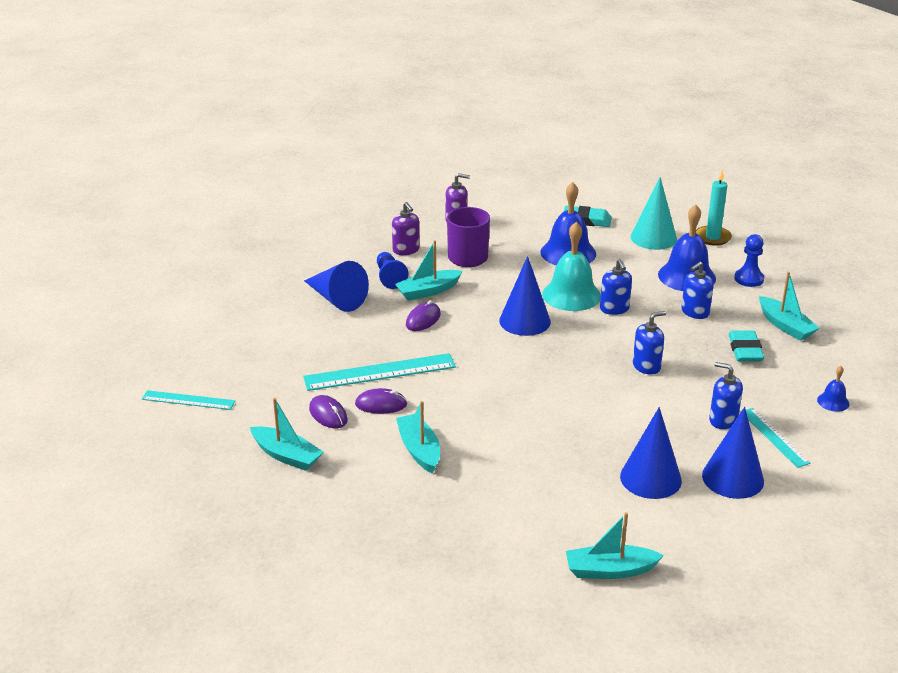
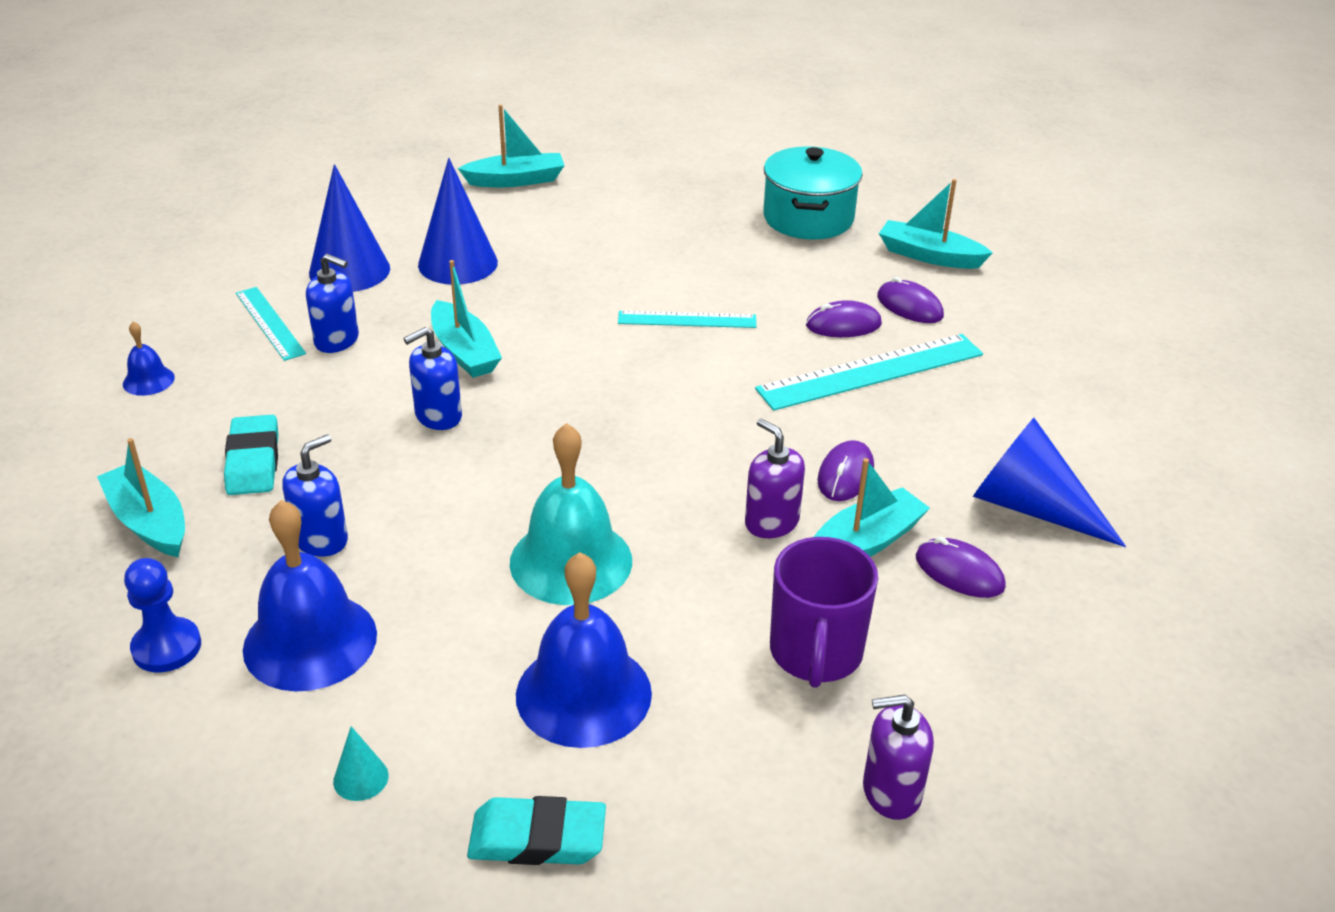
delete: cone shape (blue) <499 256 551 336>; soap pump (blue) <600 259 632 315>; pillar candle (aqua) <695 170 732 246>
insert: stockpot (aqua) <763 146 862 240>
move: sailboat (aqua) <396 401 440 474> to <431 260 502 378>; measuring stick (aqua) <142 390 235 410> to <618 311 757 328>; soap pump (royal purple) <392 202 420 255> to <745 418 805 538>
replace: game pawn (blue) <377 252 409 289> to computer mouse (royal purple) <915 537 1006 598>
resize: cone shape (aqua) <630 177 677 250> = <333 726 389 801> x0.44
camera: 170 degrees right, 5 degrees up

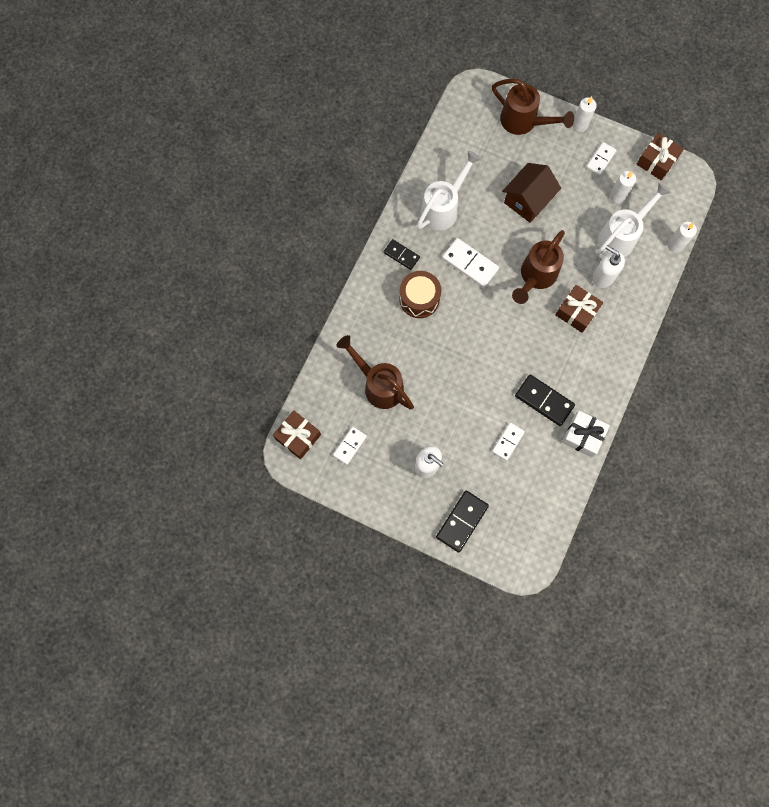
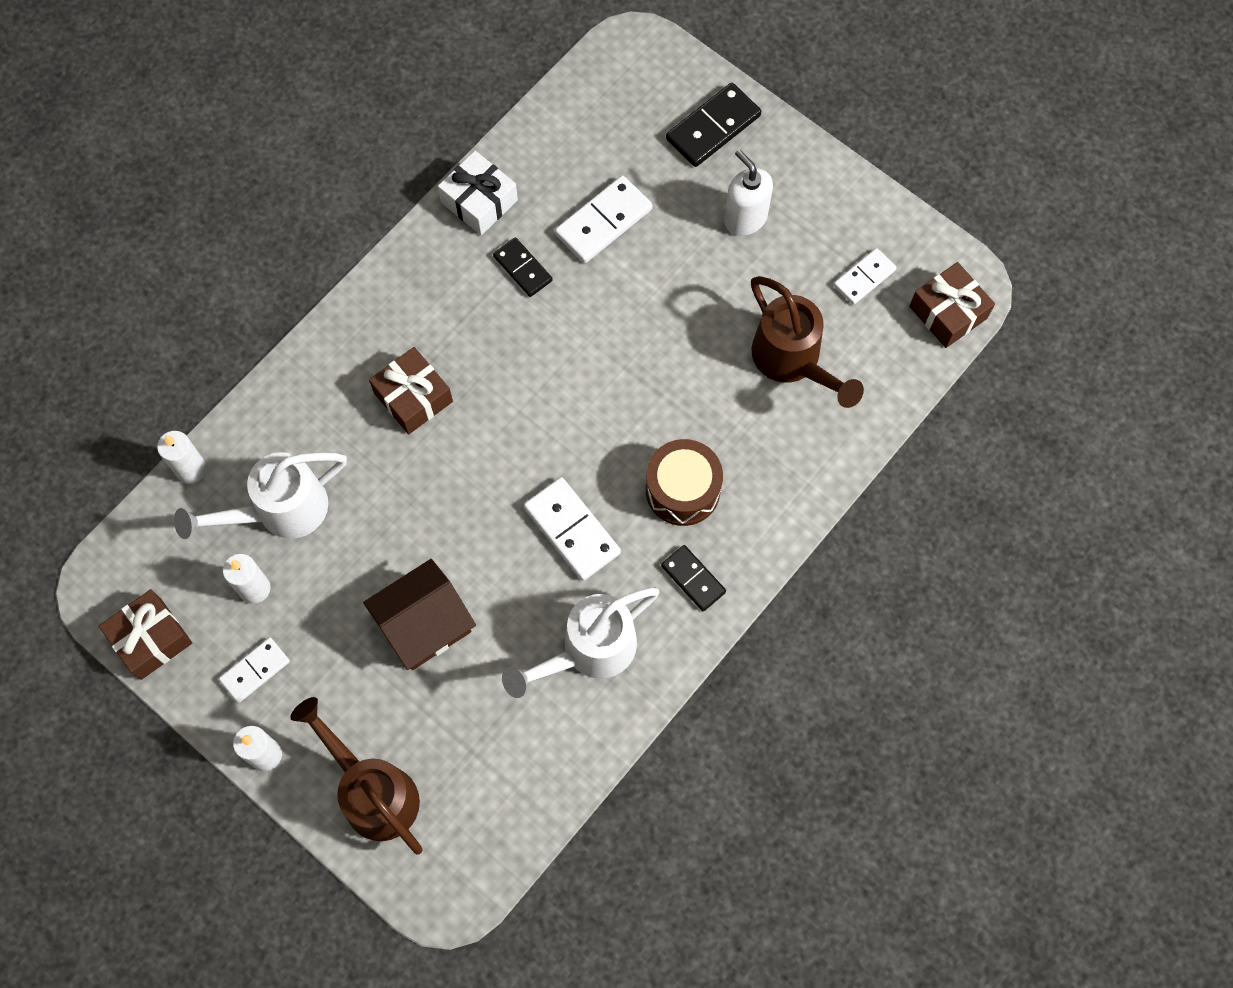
delete: watering pot (russet) <512 230 565 304>; soap pump (pure white) <593 245 625 288>
resize: domino tile (ebony) <515 374 575 426> = <493 237 553 297> x0.64; domino tile (pure white) <492 423 525 461> = <555 176 653 263> x1.56
camera: 165 degrees left, 5 degrees down

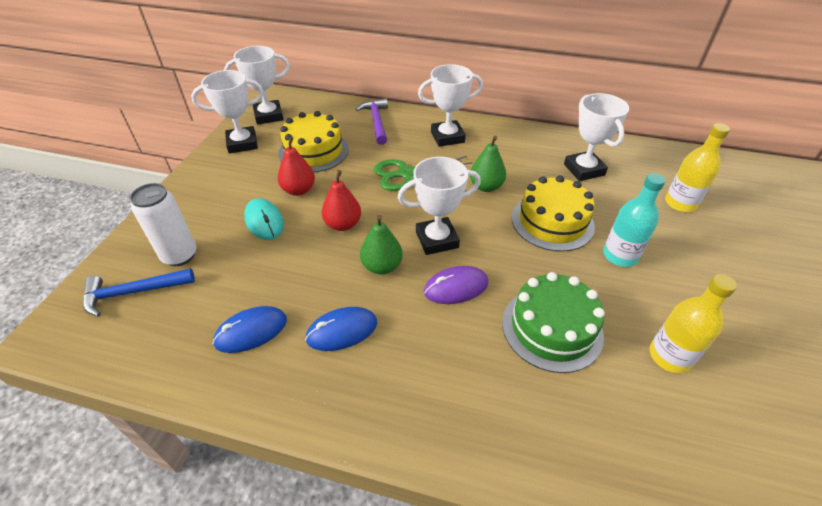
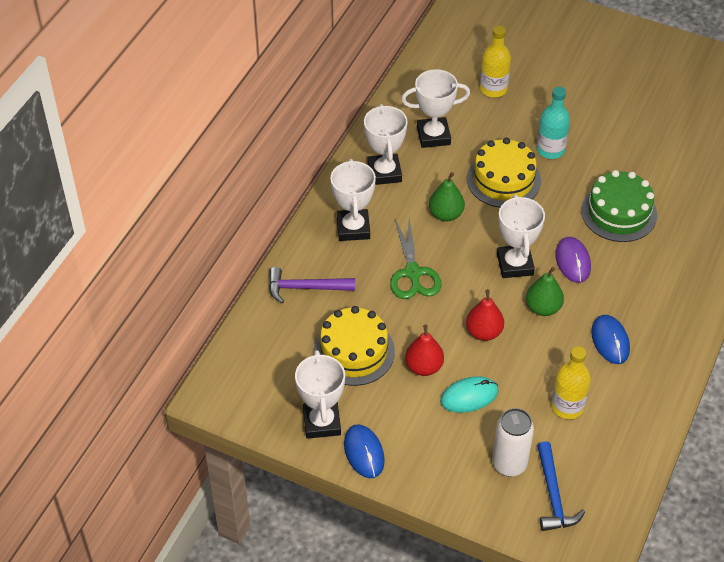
move: computer mouse (blue) <213 306 287 353> to <344 424 385 478>; trophy (pure white) <224 46 290 125> to <364 104 408 185>; flask (bright yellow) <649 274 737 373> to <551 346 591 419>
camera: 80 degrees left, 5 degrees up

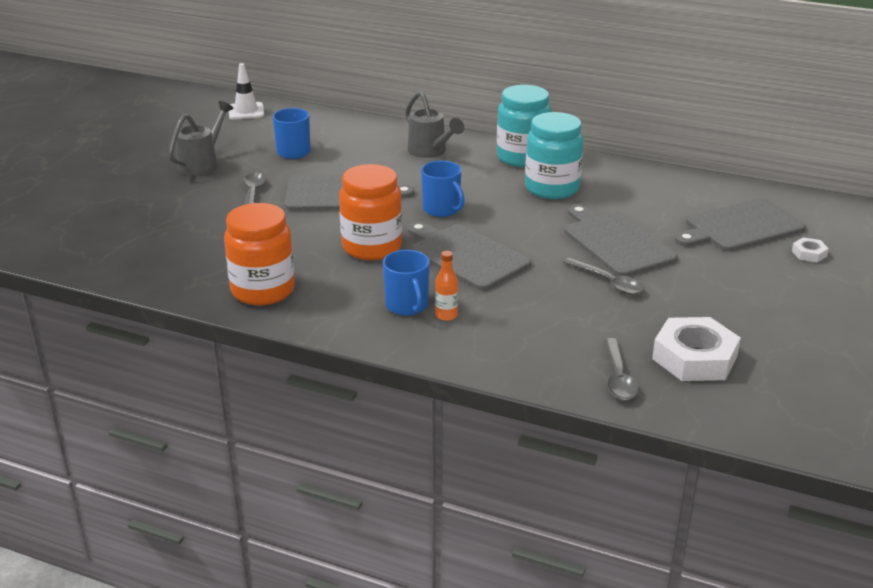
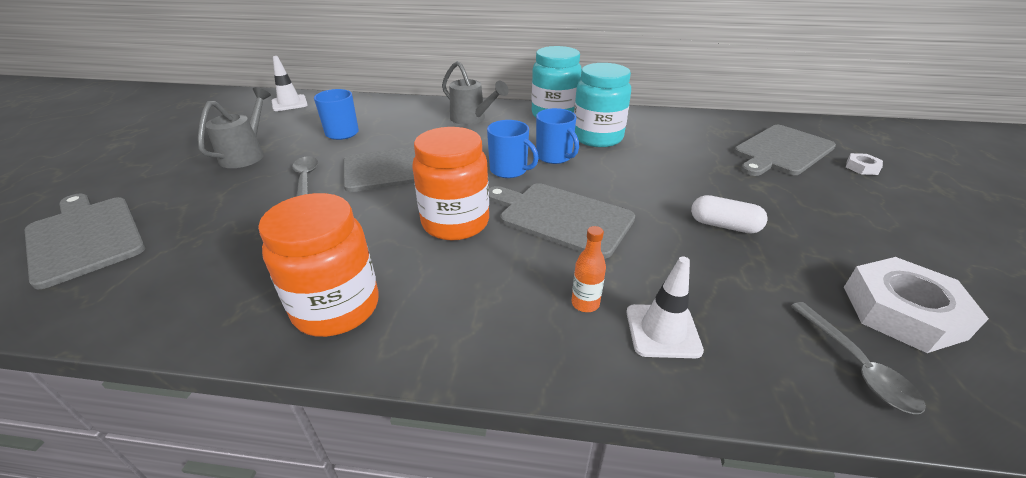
insert: road cone (pure white) <627 257 704 358>
move: bread board (gray) <564 204 678 276> to <25 193 146 289>; tea mug (blue) <383 250 430 316> to <536 108 579 164>
replace: teaspoon (gray) <564 257 644 295> to capsule (pure white) <691 195 768 234>
camera: 15 degrees left, 5 degrees up

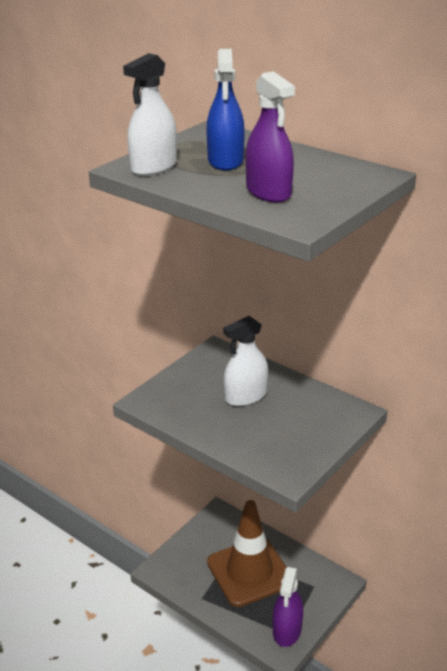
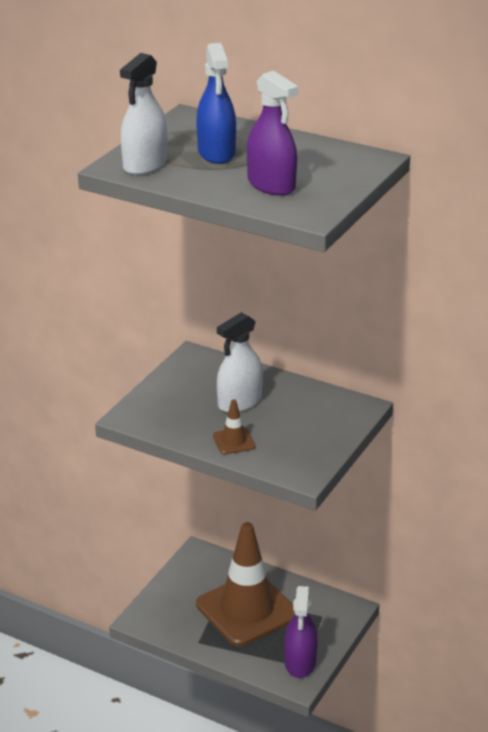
insert: road cone (russet) <213 399 255 454>
camera: 10 degrees left, 0 degrees up

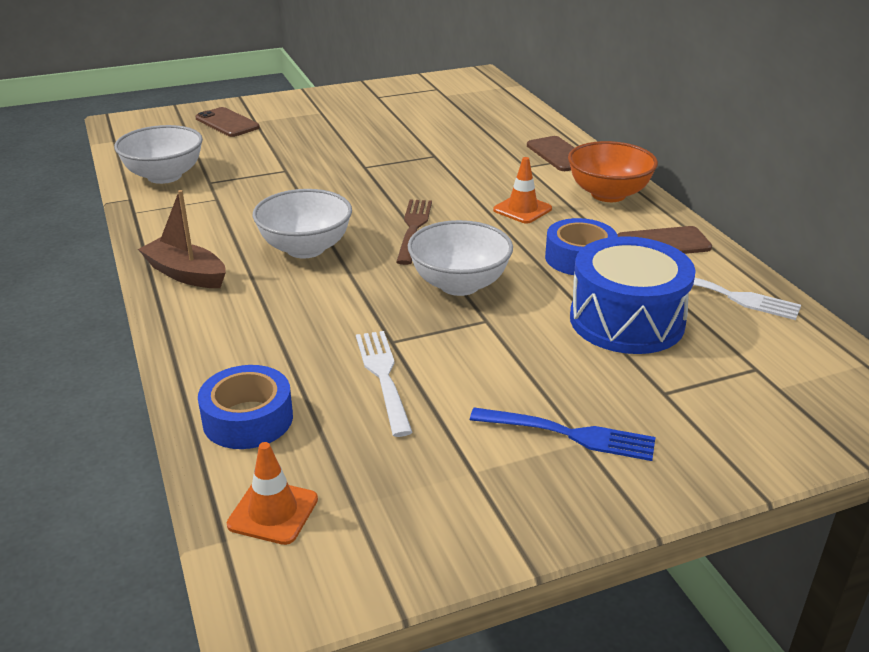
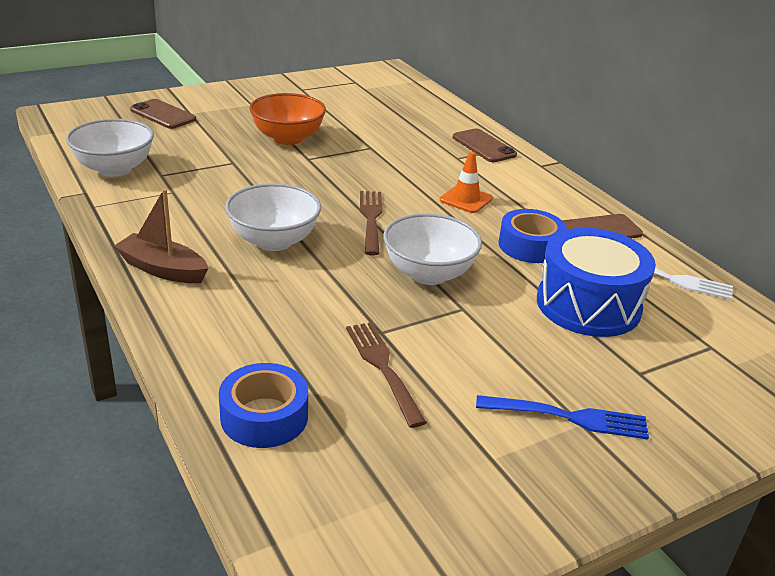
delete: road cone (bright orange) <226 442 318 545>
move: deep dish (bright orange) <568 141 658 202> to <249 93 326 145>
recolor: dinner fork (pure white) <356 331 413 437> to dinner fork (russet) <346 322 427 428>
camera: 10 degrees left, 0 degrees up

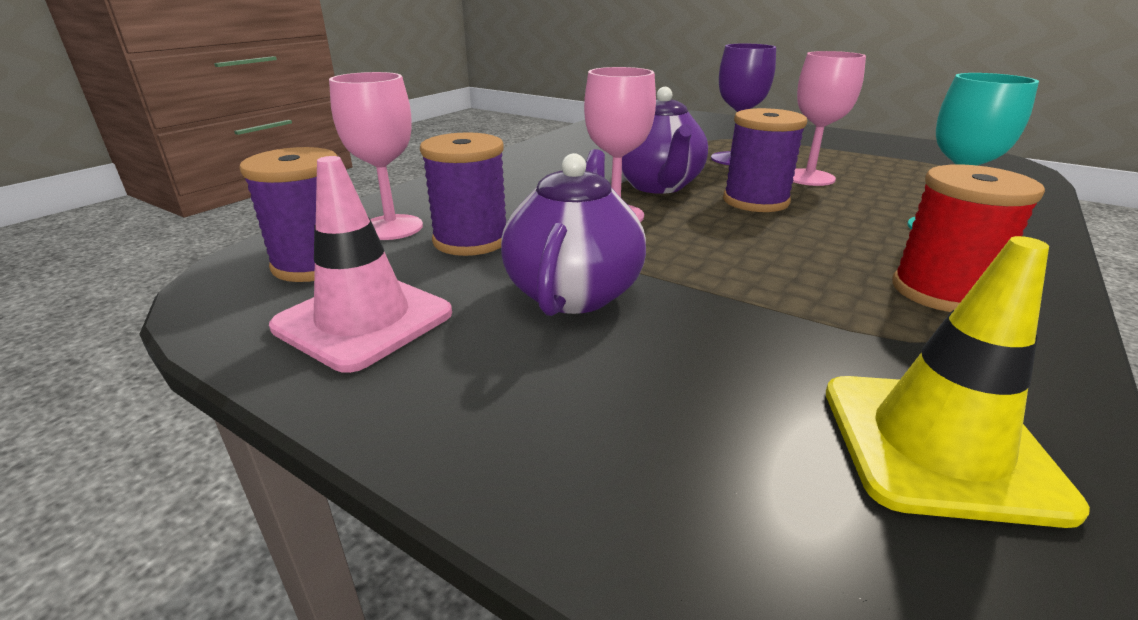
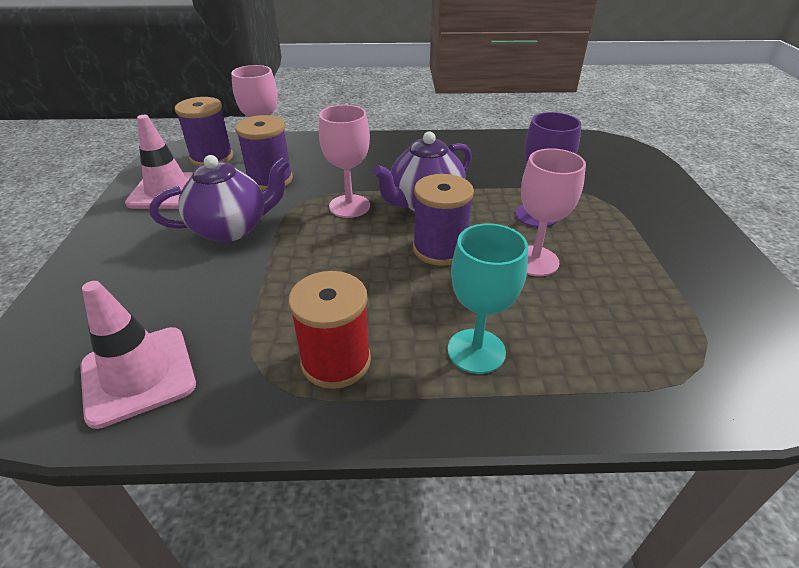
recolor: road cone (bright yellow) <826 236 1090 528> to road cone (rosy) <80 281 196 429>
camera: 55 degrees right, 10 degrees up

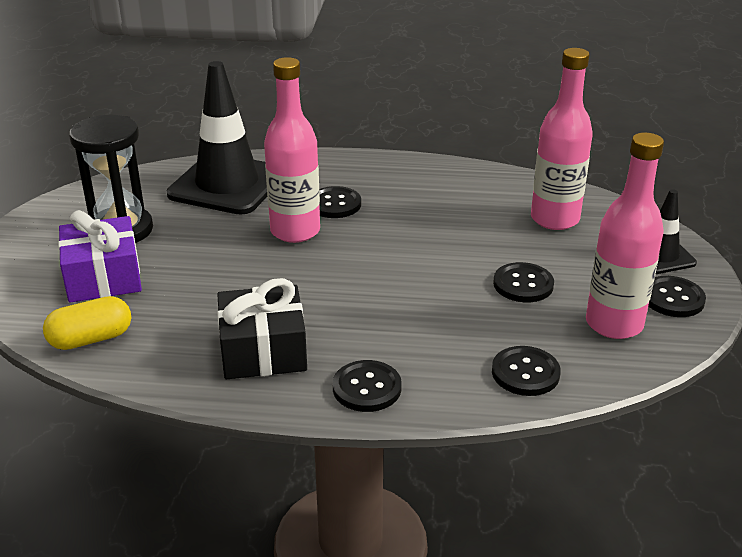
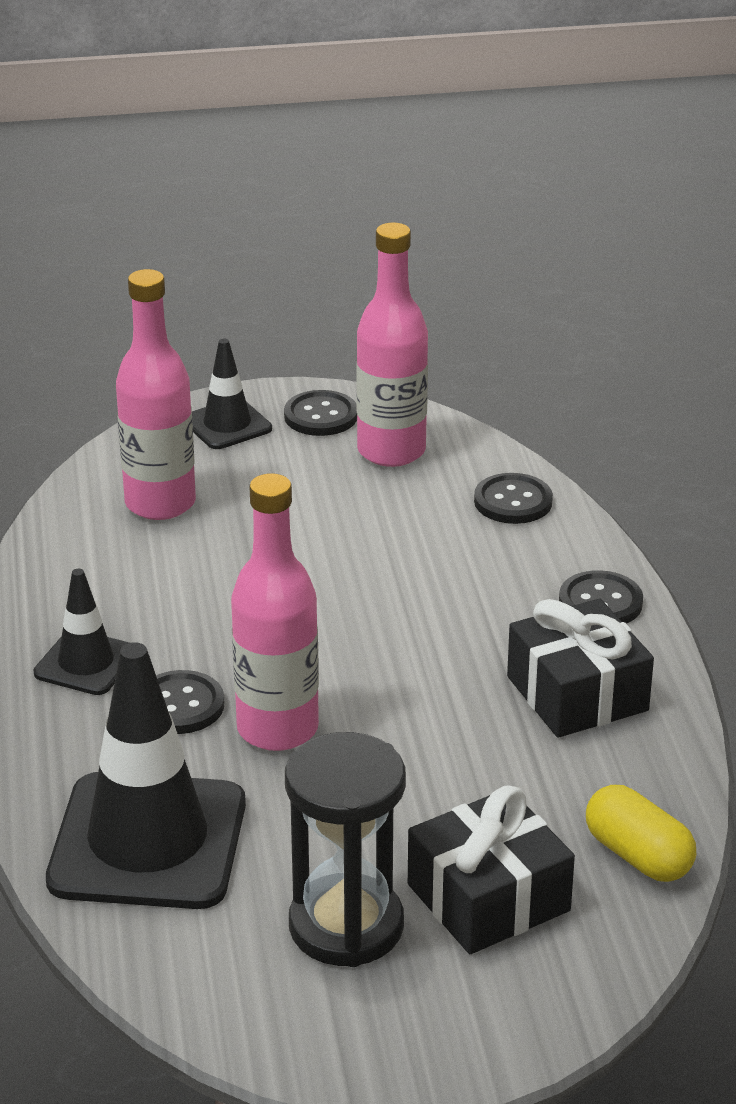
delete: button (ebony) <493 262 554 302>
insert: road cone (ebony) <34 569 129 695>
recolor: present (royal purple) <58 210 142 303> to present (ebony) <408 785 575 954>
camera: 105 degrees left, 0 degrees up

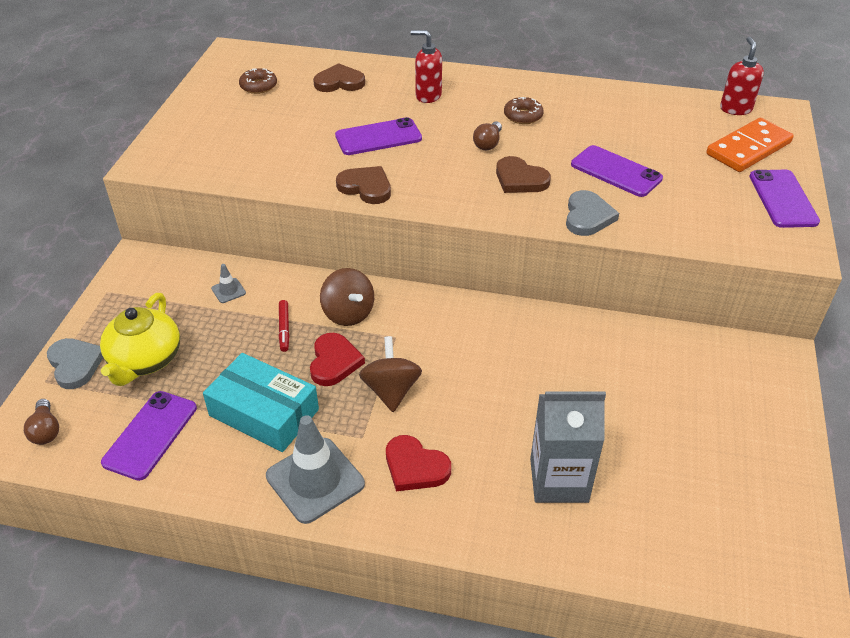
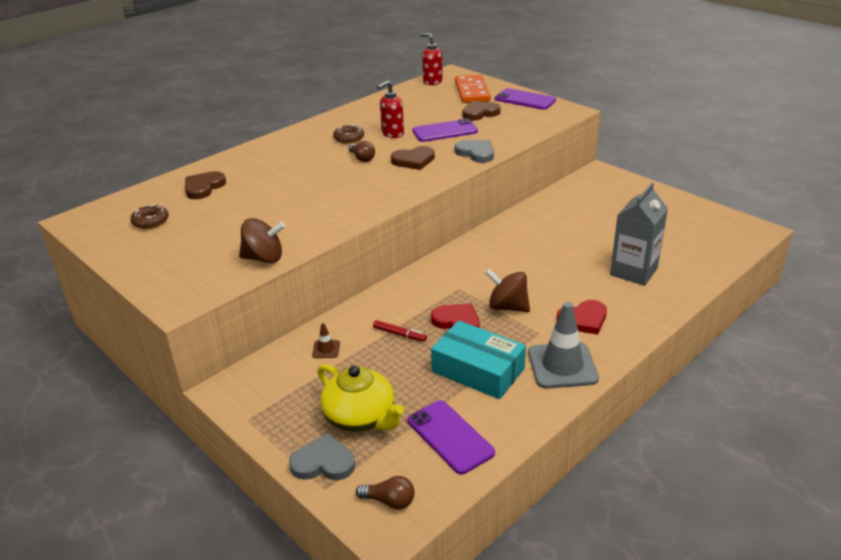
delete: smartphone (royal purple) <335 117 422 155>
move: spinning top (russet) <320 268 374 326> to <239 218 285 263>; soap pump (crimson) <411 30 442 103> to <377 81 404 138>; heart (russet) <336 166 391 204> to <462 101 501 121>
recolor: road cone (gray) <211 264 246 303> to road cone (russet) <312 323 340 358>
rotate: box (aqua) <203 353 319 452> = <431 321 526 399> 60 degrees clockwise
camera: 55 degrees left, 10 degrees down

